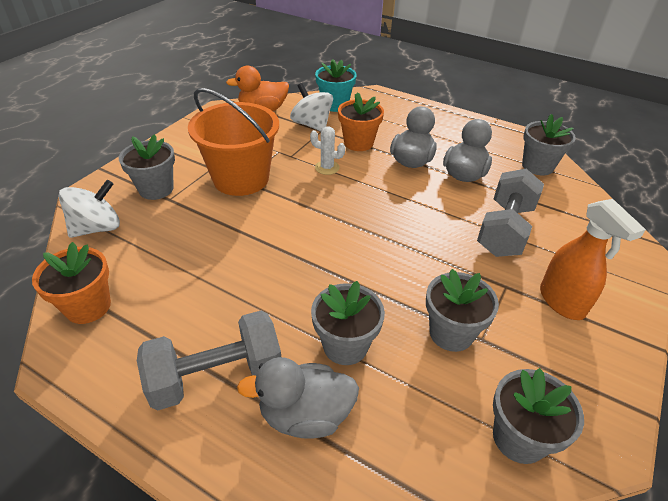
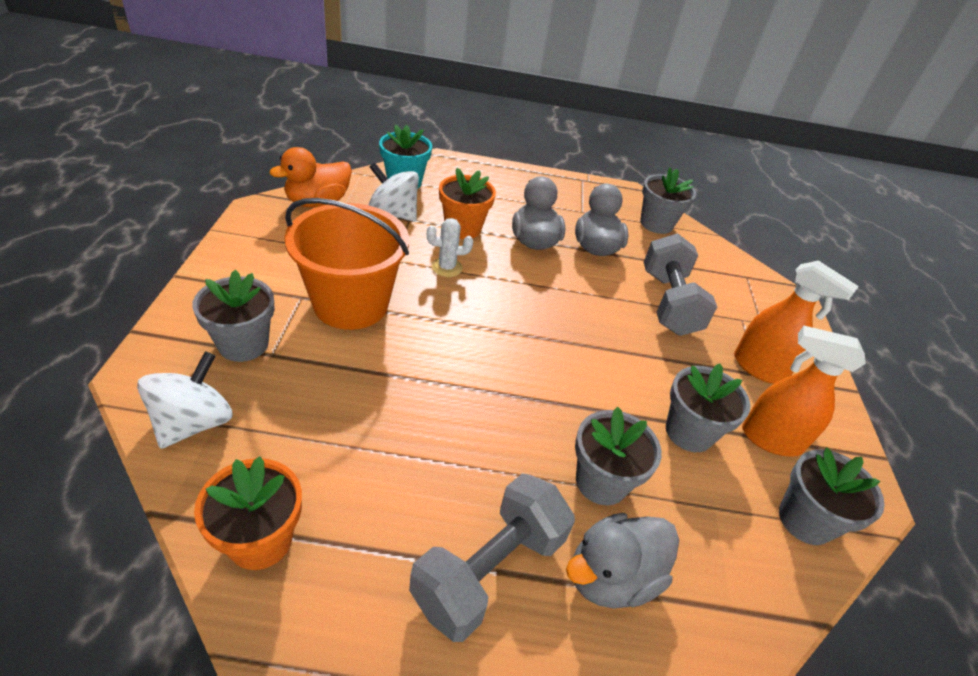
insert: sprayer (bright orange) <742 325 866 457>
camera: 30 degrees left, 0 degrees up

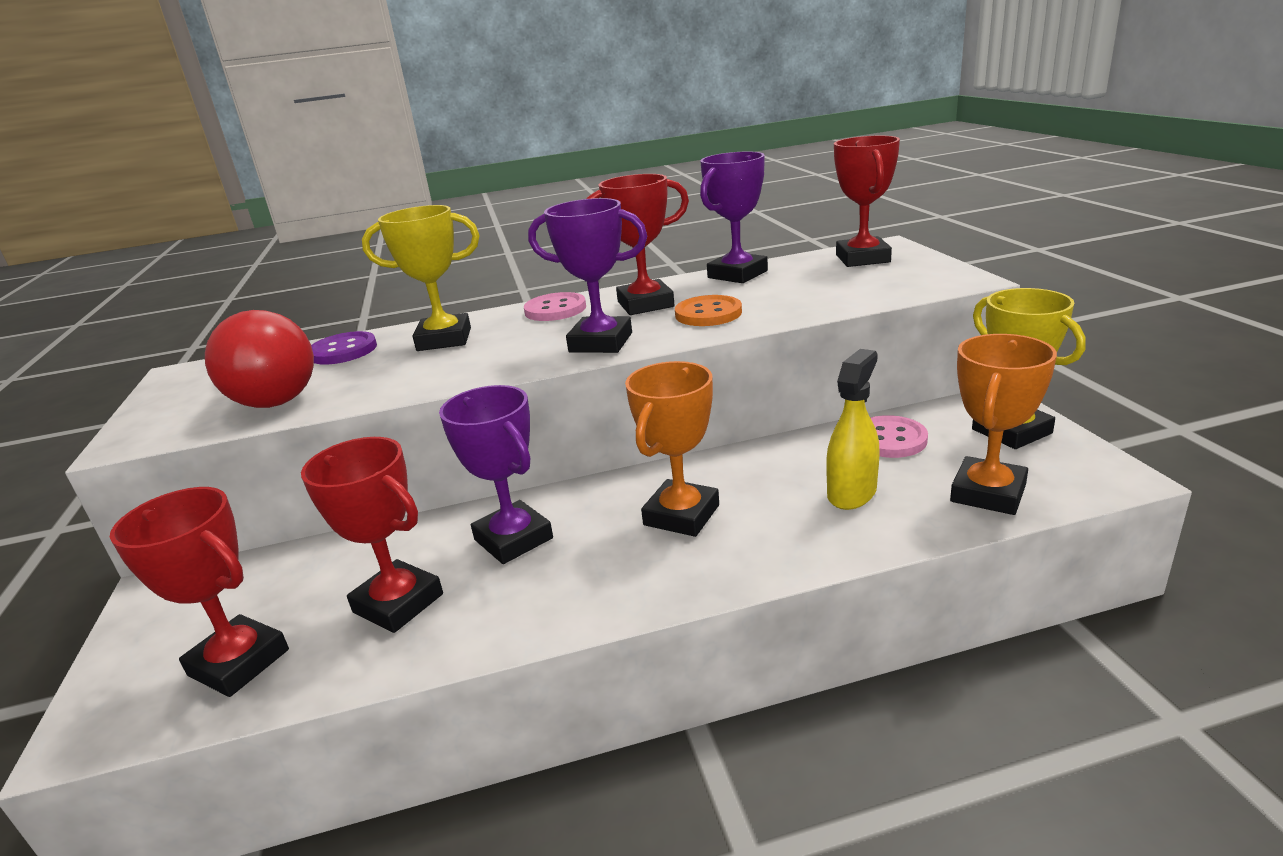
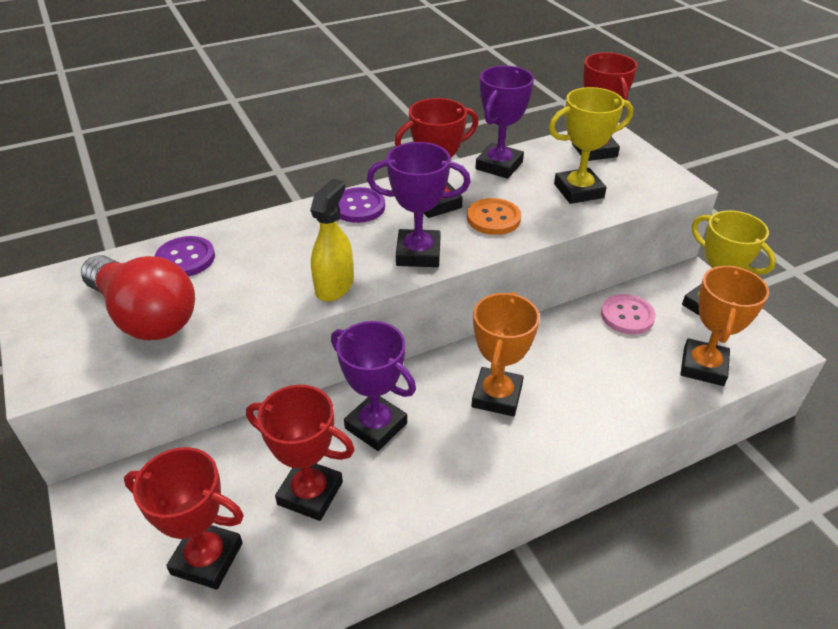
move: sprayer (bright yellow) <826 349 880 510> to <310 179 354 302>; trophy (bright yellow) <362 205 480 351> to <549 87 633 204>
recolor: button (rosy) <524 292 586 321> to button (royal purple) <338 187 385 223>
camera: 15 degrees left, 15 degrees up

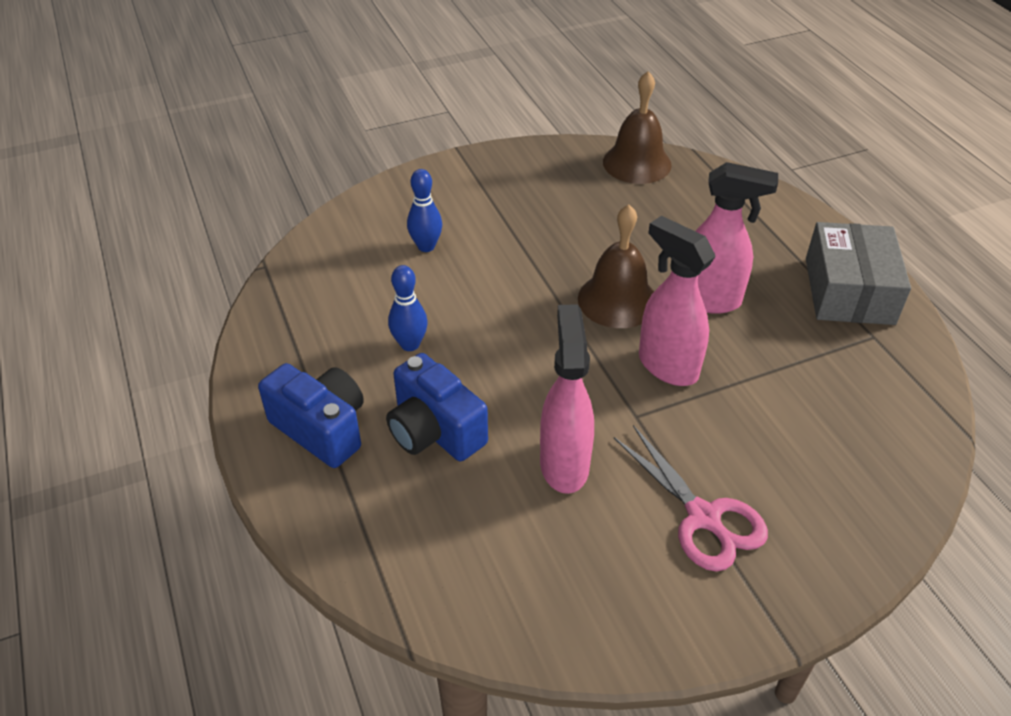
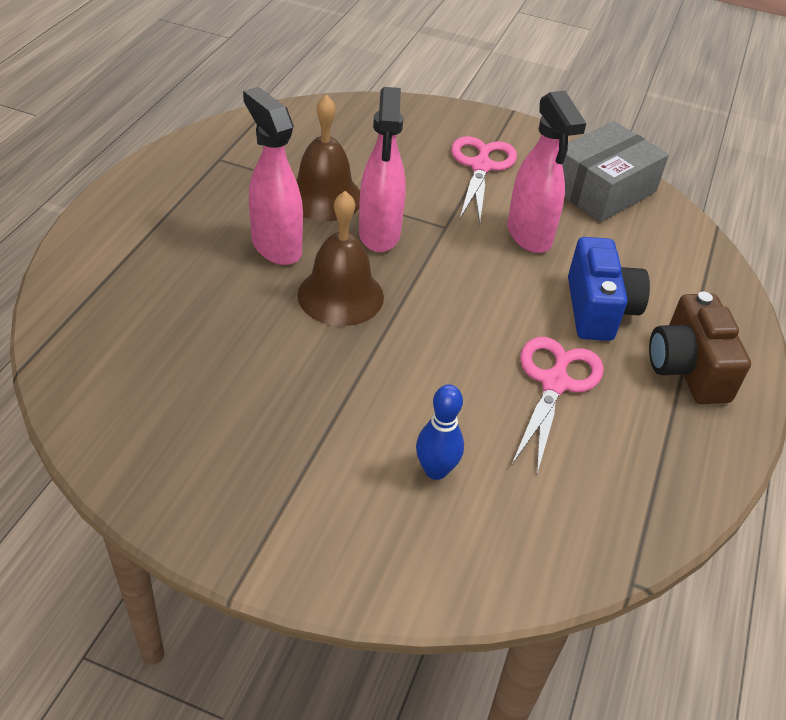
move: bell (russet) <603 71 672 184> to <296 95 360 221>; box (gray) <806 222 911 325> to <562 121 669 222>
replace: tenpin (blue) <388 265 428 351> to shears (rosy) <511 337 604 474>
recolor: photo camera (blue) <258 363 364 468> to photo camera (russet) <649 292 751 404>
rotate: sprayer (rosy) <540 304 594 494> = <507 91 586 253> 60 degrees counterclockwise
camera: 140 degrees left, 0 degrees up

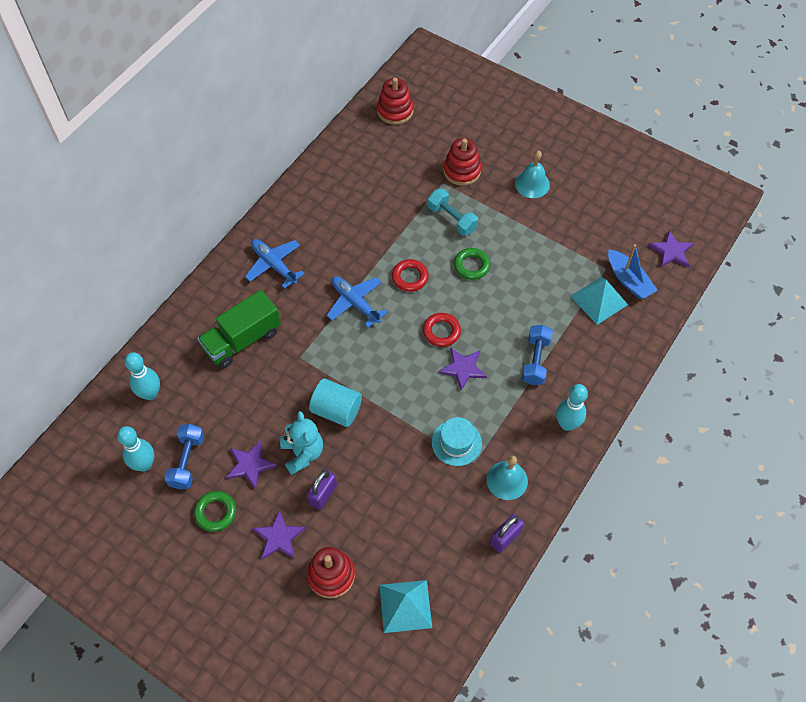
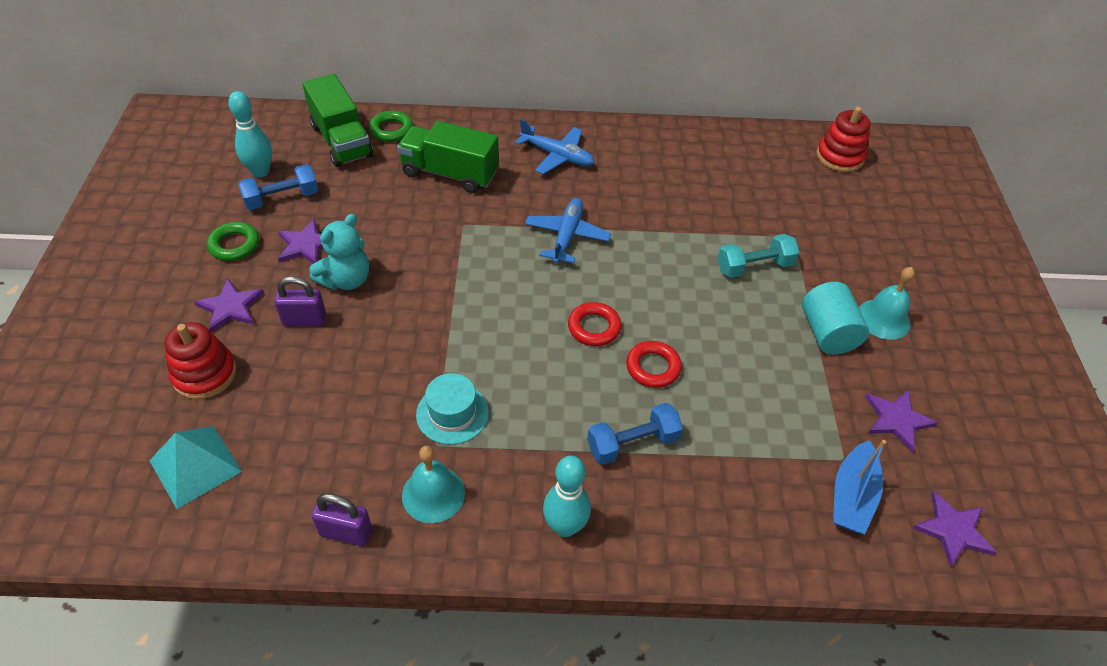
delete: stacking toy (crimson) <443 138 482 186>; solid pyramid (aqua) <571 277 628 325>
move: torus (emerald) <454 248 491 280> to <369 111 413 142>; torus (crimson) <392 259 429 292> to <626 341 682 388>; cylinder shape (aqua) <309 378 362 427> to <802 282 869 354>; star (royal purple) <438 347 487 391> to <865 390 938 453>
replace: tenpin (aqua) <125 352 160 400> to truck (emerald) <302 74 373 167>
rotate: toy plane (blue) <245 239 305 289> = <515 119 595 174> 105 degrees clockwise; hand weight (aqua) <428 189 478 236> = <717 234 800 278> 60 degrees clockwise
camera: 55 degrees right, 10 degrees down

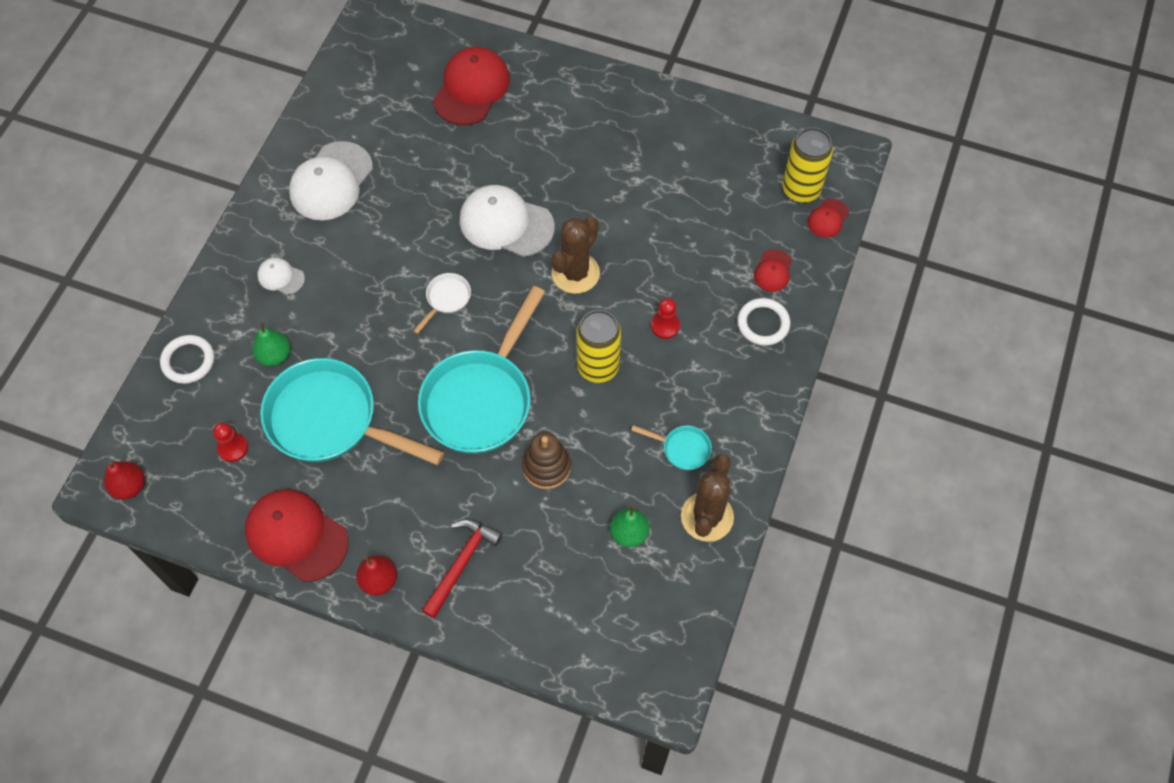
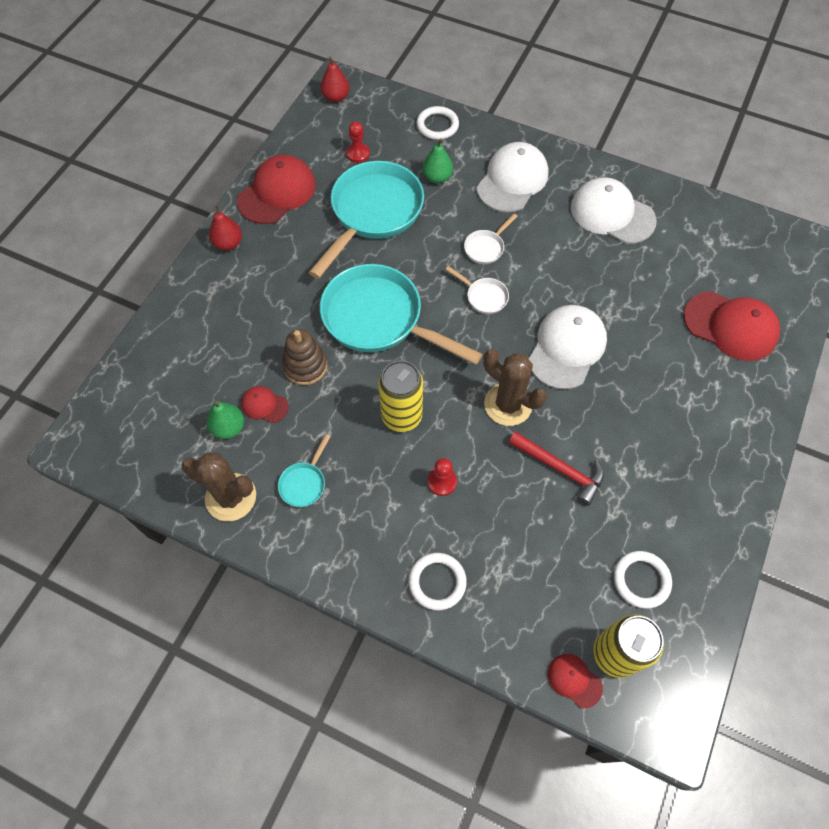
insert: frying pan (pure white) <464 214 517 264>; torus (pure white) <614 551 672 609>
move: cap (crimson) <754 249 791 292> to <241 386 289 423>; carpenter's hammer (crimson) <421 519 503 618> to <508 431 604 506>
resize: cap (pure white) <257 257 305 295> = <477 142 549 212> x2.03
camera: 95 degrees right, 0 degrees up

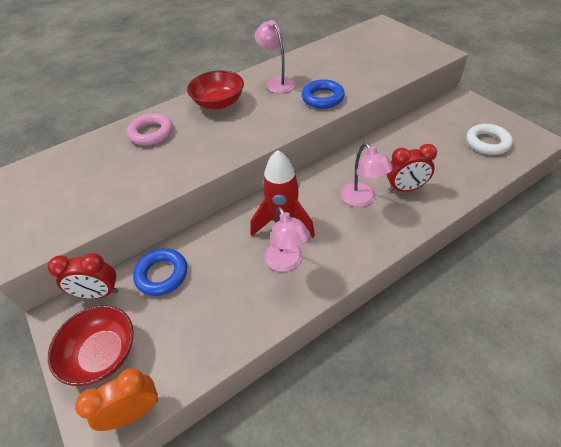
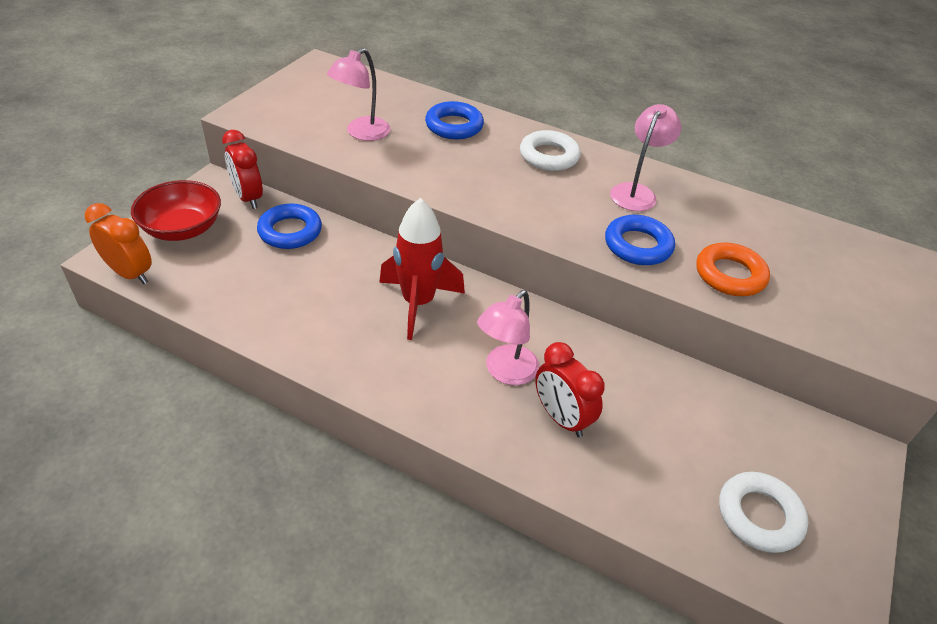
insert: torus (bright orange) <696 243 770 296>
move: desk lamp (rosy) <265 207 310 272> to <327 48 391 141>
replace: deep dish (crimson) <187 70 244 110> to torus (pure white) <520 130 581 171>
recolor: torus (rosy) <127 113 173 146> to torus (blue) <425 101 484 139>
camera: 55 degrees right, 5 degrees down

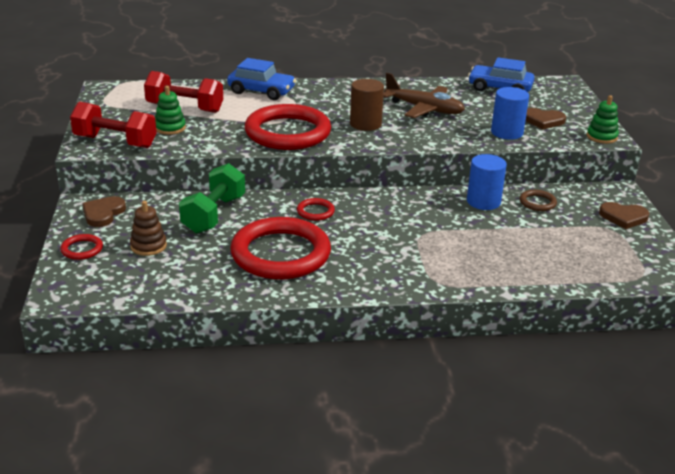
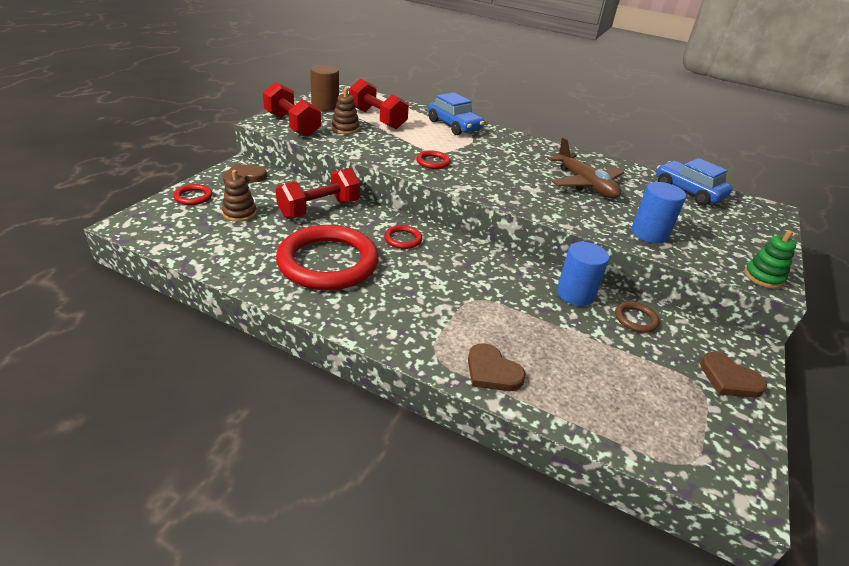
move: cylinder shape (russet) <350 79 384 131> to <310 65 339 111>; heart (russet) <526 108 566 130> to <468 343 526 391>
recolor: hand weight (emerald) <179 163 245 233> to hand weight (crimson) <276 168 360 218>; stacking toy (emerald) <155 86 186 135> to stacking toy (russet) <332 88 360 134>
resize: torus (crimson) <245 104 331 150> = <416 150 450 169> x0.41
camera: 30 degrees right, 5 degrees up

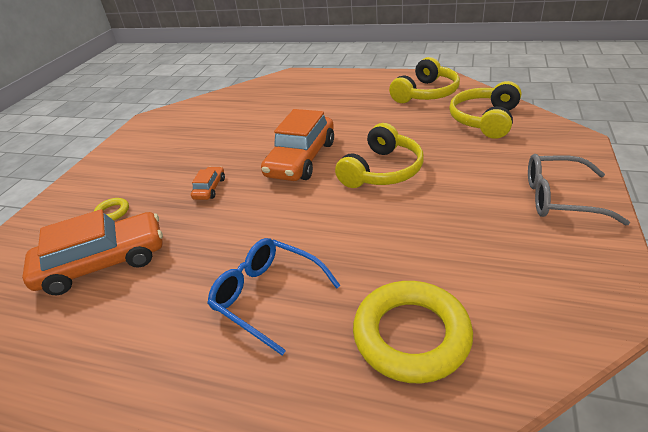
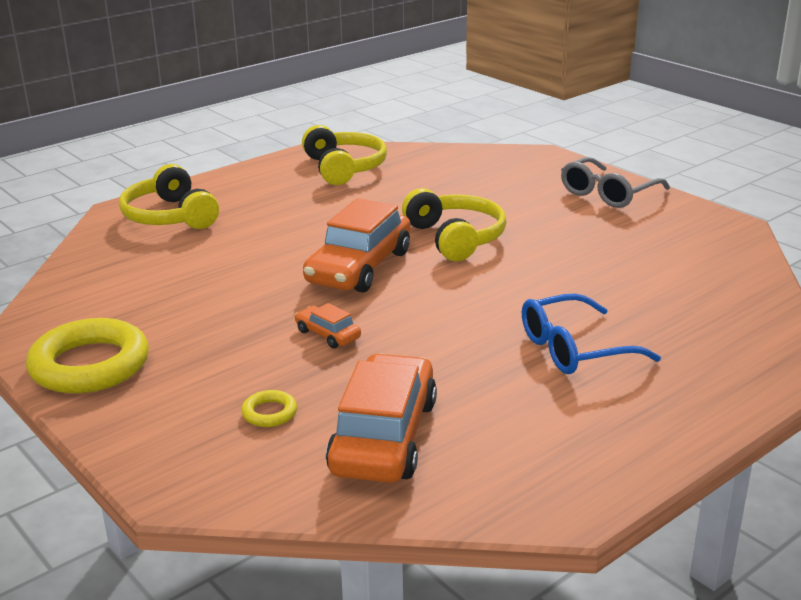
move: torus (bright yellow) <353 281 473 383> to <26 318 149 394>; over-ear headphones (bright yellow) <449 81 521 139> to <119 164 219 229>
rotate: car (bright orange) <261 109 334 181> = <303 198 411 293> 60 degrees clockwise
camera: 60 degrees left, 10 degrees down

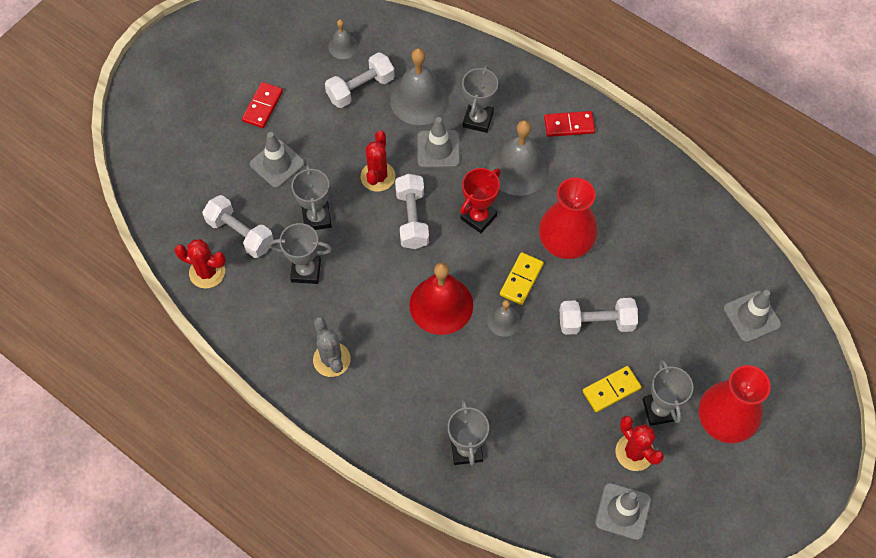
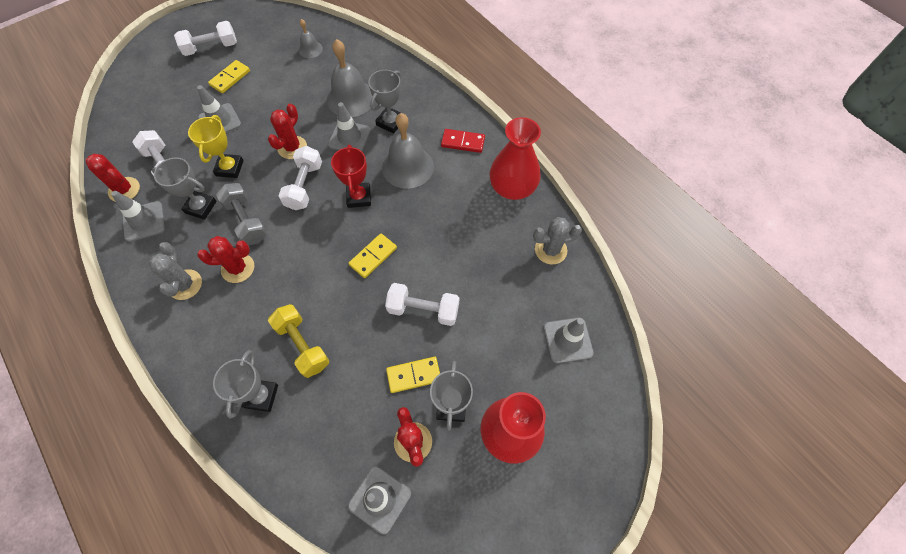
delete: bell (crimson) <409 262 473 335>; bell (gray) <487 300 521 337>
insert: road cone (gray) <111 191 166 242>; prickly plant (crimson) <197 236 254 283>; hand weight (gray) <216 183 267 245>; hand weight (bright yellow) <268 304 329 378>; prickly plant (gray) <533 217 582 264>
move: hand weight (pure white) <325 52 395 108> to <174 21 237 56>; flower vase (crimson) <539 177 598 259> to <490 117 541 200>
recolor: trophy (gray) <292 164 332 230> to trophy (bright yellow) <188 115 244 178>; domino tile (crimson) <242 82 283 128> to domino tile (bright yellow) <208 60 250 93>
rotate: trophy (crimson) <460 168 500 233> = <331 145 371 208> 60 degrees counterclockwise
camera: 15 degrees right, 0 degrees up

